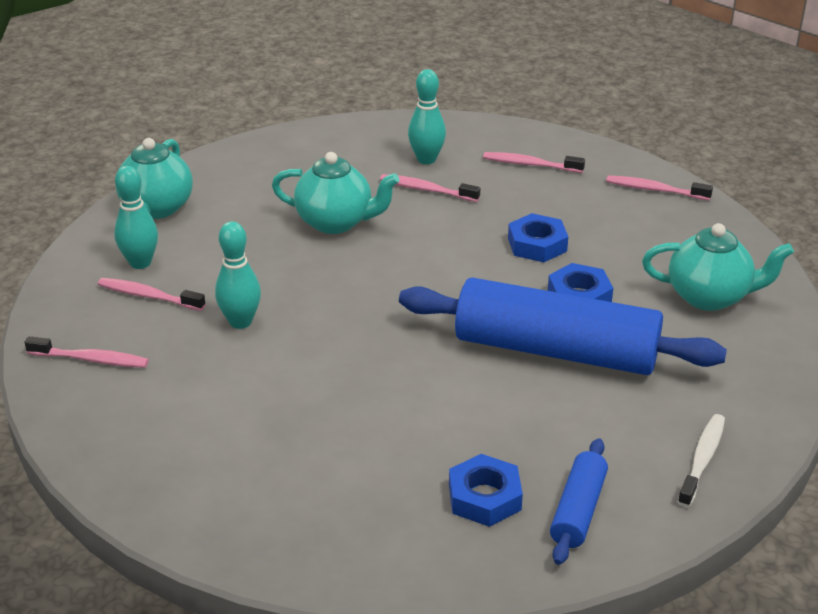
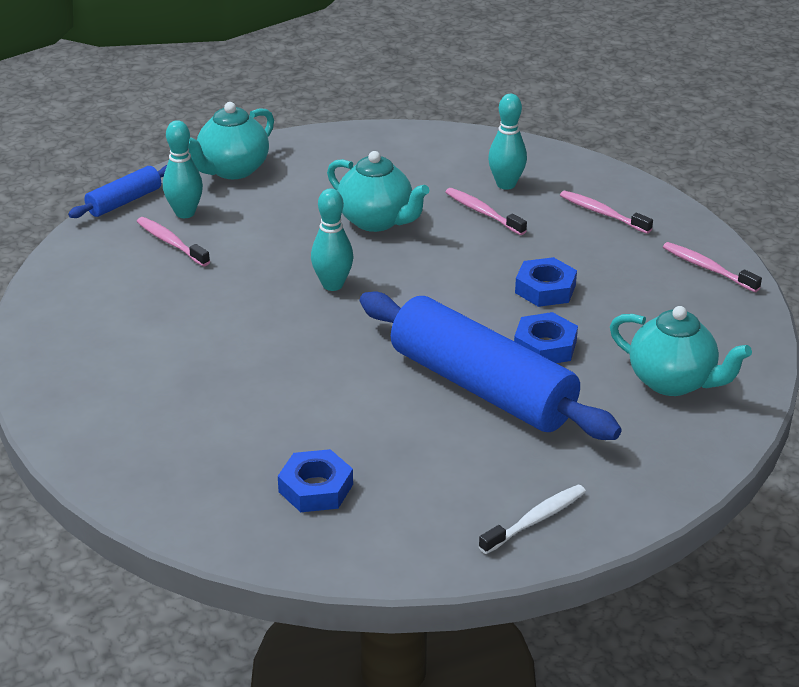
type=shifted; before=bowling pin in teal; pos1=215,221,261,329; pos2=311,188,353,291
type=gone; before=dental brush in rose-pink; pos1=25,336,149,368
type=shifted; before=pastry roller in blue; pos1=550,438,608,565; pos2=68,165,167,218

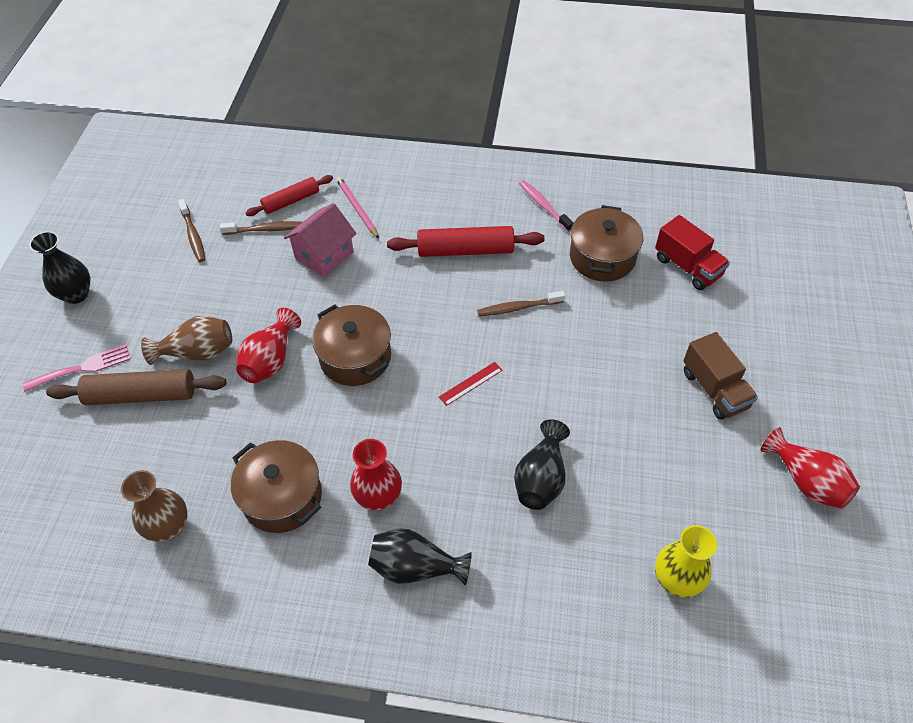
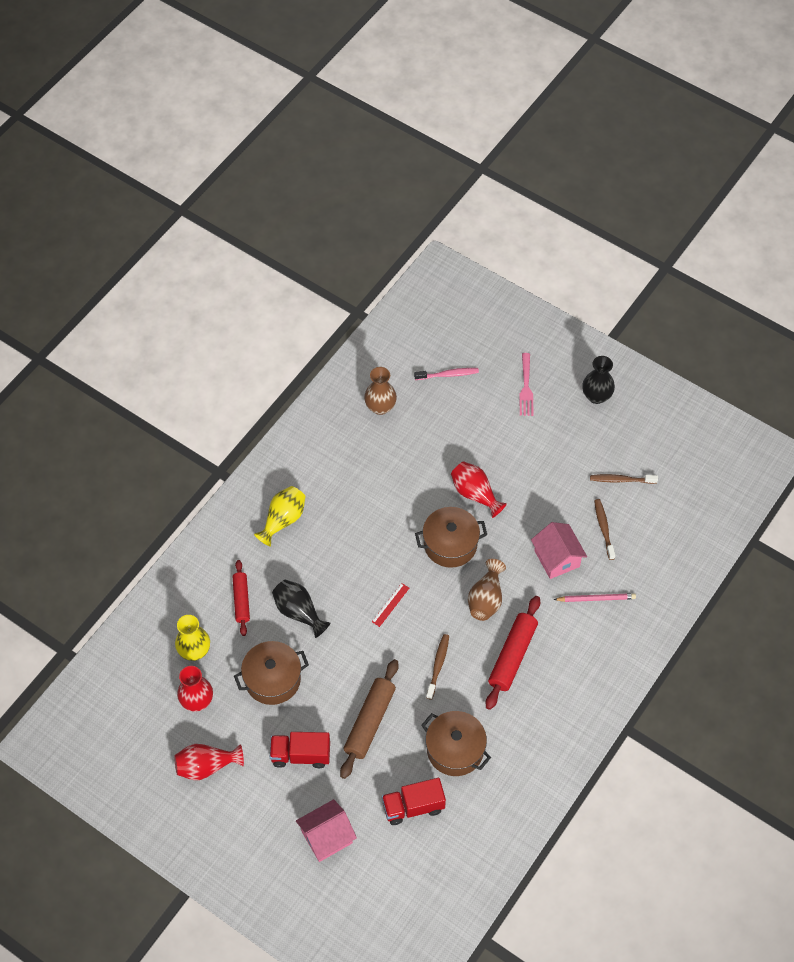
type=shifted; before=pastry roller in red; pos1=245,175,333,216; pos2=233,560,250,636
type=shifted; before=dental brush in rose-pink; pos1=519,180,573,232; pos2=414,368,479,380
type=rotated; before=dental brush in dark brown; pos1=220,221,302,235; pos2=594,499,615,560; turn=150
type=shifted; before=tall vase in dark brown; pos1=141,316,232,365; pos2=468,559,506,621
type=repainted; before=toy truck in dark brown; after=toy truck in red; pos1=683,332,758,420; pos2=270,732,330,768
type=rotated; before=measuring stick in red; pos1=439,362,503,406; pos2=372,583,409,627; turn=45
type=shifted; before=pastry roller in dark brown; pos1=46,369,226,405; pos2=340,659,399,779
type=shifted; before=tall vase in red; pos1=350,439,402,511; pos2=177,666,213,712
type=shifted; before=pot in dark brown; pos1=231,440,322,533; pos2=234,641,309,705
type=repainted; before=tall vase in black; after=tall vase in bright yellow; pos1=368,528,472,585; pos2=254,486,306,547
type=new; after=toy house in rose-pink; pos2=296,799,357,862

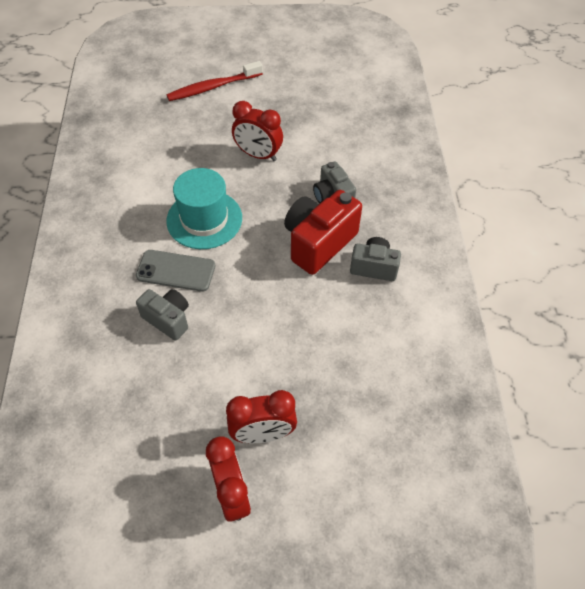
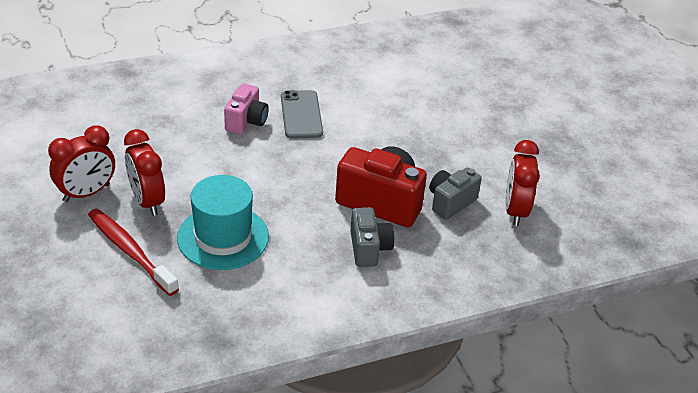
type=shifted; before=dental brush in red; pos1=166,61,263,101; pos2=88,209,179,296
type=shifted; before=bedside clock in red; pos1=232,101,283,161; pos2=505,140,540,226
type=shifted; before=hat in teal; pos1=166,168,242,249; pos2=177,175,269,270
type=repainted; before=photo camera in ash-grey; after=photo camera in rose-pink; pos1=136,289,189,341; pos2=224,84,269,134

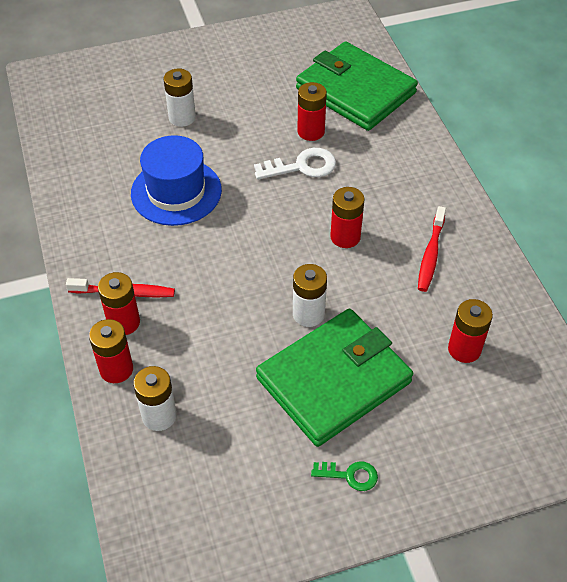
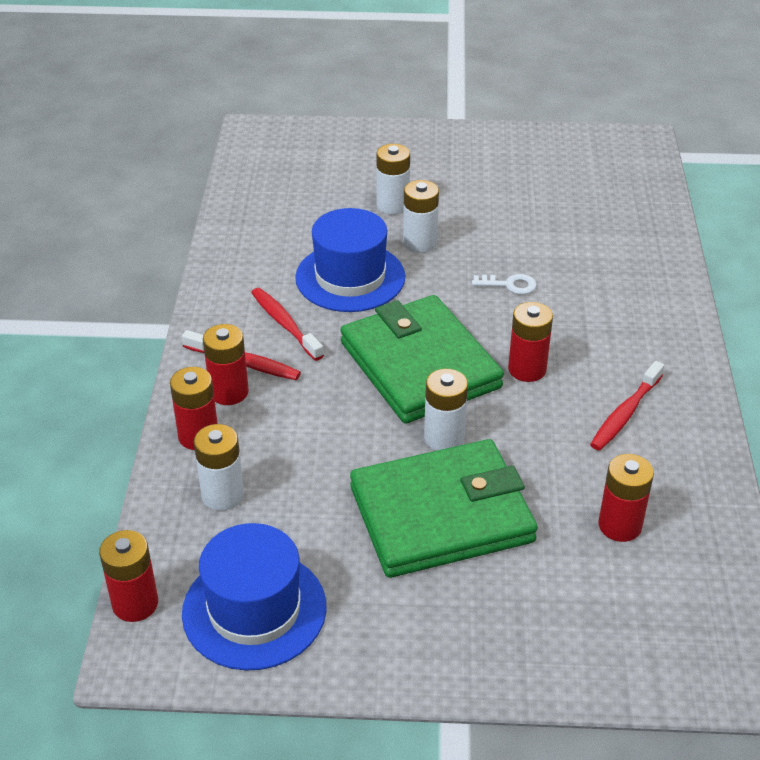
type=shifted; before=wallet in leaf-green; pos1=296,41,418,131; pos2=341,295,504,424
type=shifted; before=power cell in red; pos1=297,82,327,141; pos2=99,530,158,622
type=scaled; before=door key in snow-white; pos1=254,148,336,180; pos2=472,274,537,295; scale=0.62
type=gone; before=door key in leaf-green; pos1=311,461,378,491
type=new; after=power cell in snow-white; pos2=403,180,439,253
type=new; after=dental brush in red; pos2=251,288,324,361
type=new; after=hat in blue; pos2=182,523,327,671

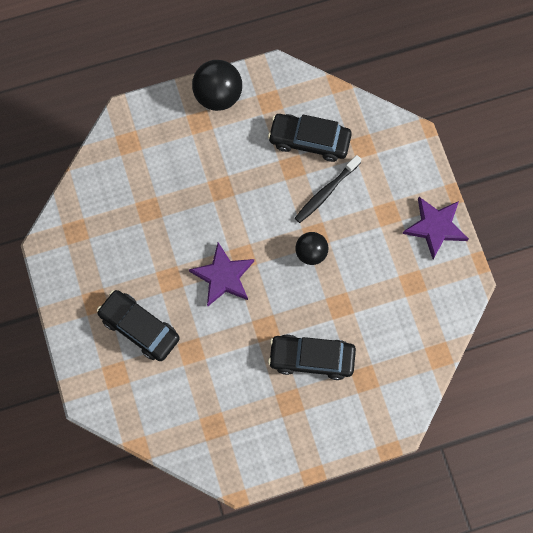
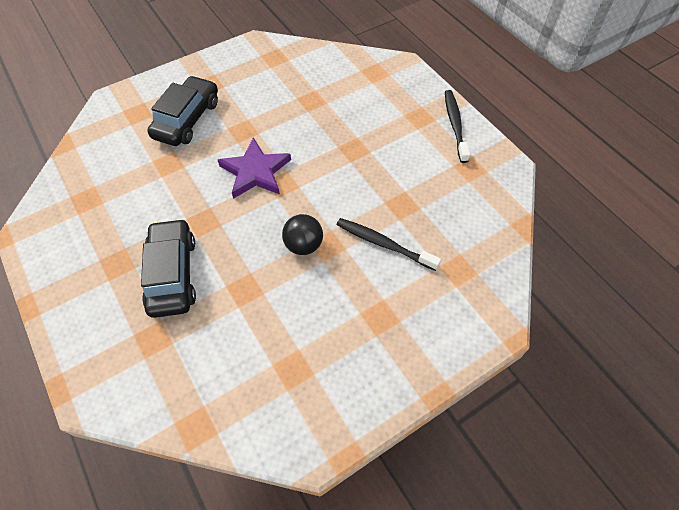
type=swapped; before=sphere in black; after=dental brush in black; pos1=192,60,242,111; pos2=445,90,470,163
type=gone; before=toy car in black; pos1=268,114,352,162
type=gone; before=star in royal purple; pos1=402,197,469,259

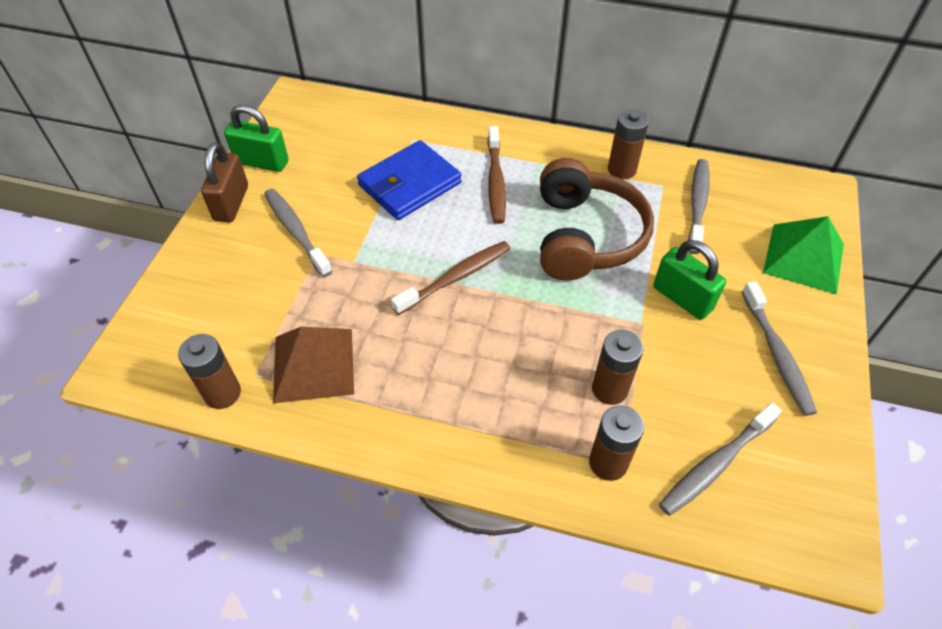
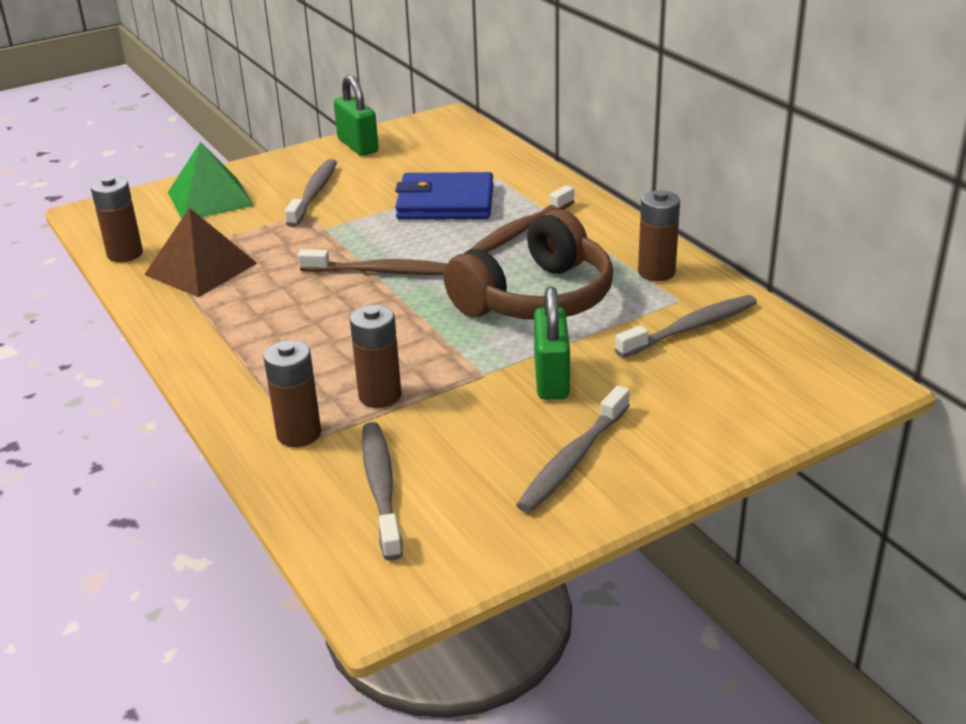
type=gone; before=padlock in dark brown; pos1=201,142,248,222
type=shifted; before=pyramid in leaf-green; pos1=763,216,844,294; pos2=168,142,255,219
type=rotated; before=dental brush in ash-grey; pos1=659,402,782,516; pos2=362,422,403,561; turn=75

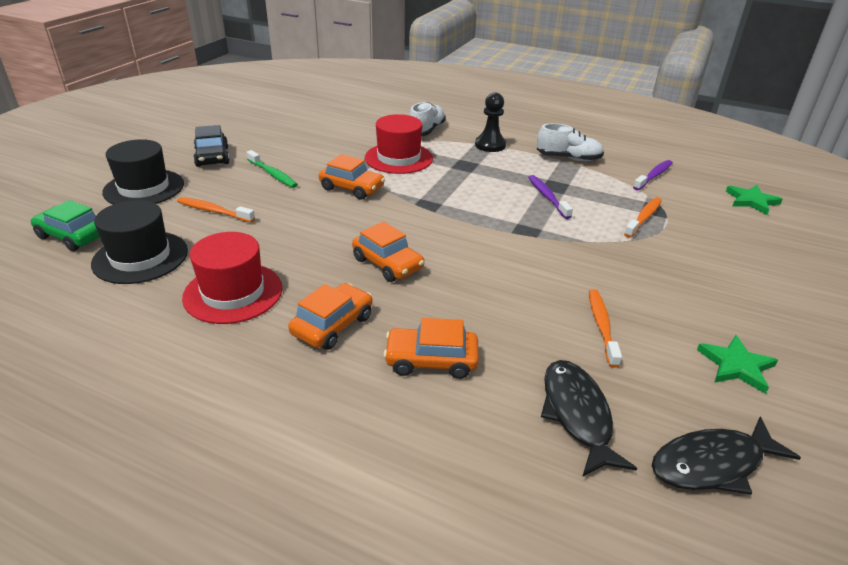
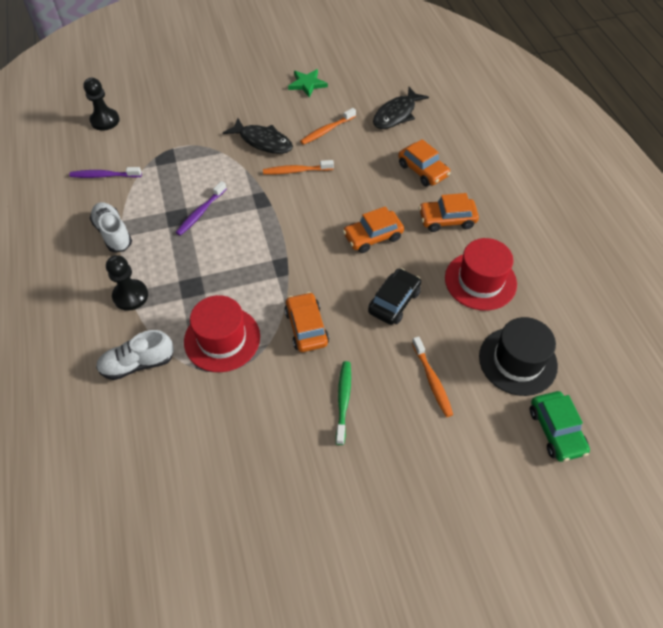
type=shifted; before=toy car in black; pos1=193,125,229,167; pos2=368,268,421,325
type=gone; before=hat in black; pos1=102,139,184,204
type=swapped; before=star in leaf-green; after=pawn in black; pos1=726,185,783,215; pos2=83,78,120,131
type=shifted; before=dental brush in orange; pos1=624,197,662,238; pos2=263,160,334,175
type=rotated; before=toy car in orange; pos1=352,221,424,282; pos2=343,206,404,253; turn=-120
type=shifted; before=fish in black; pos1=652,417,801,495; pos2=223,118,293,154

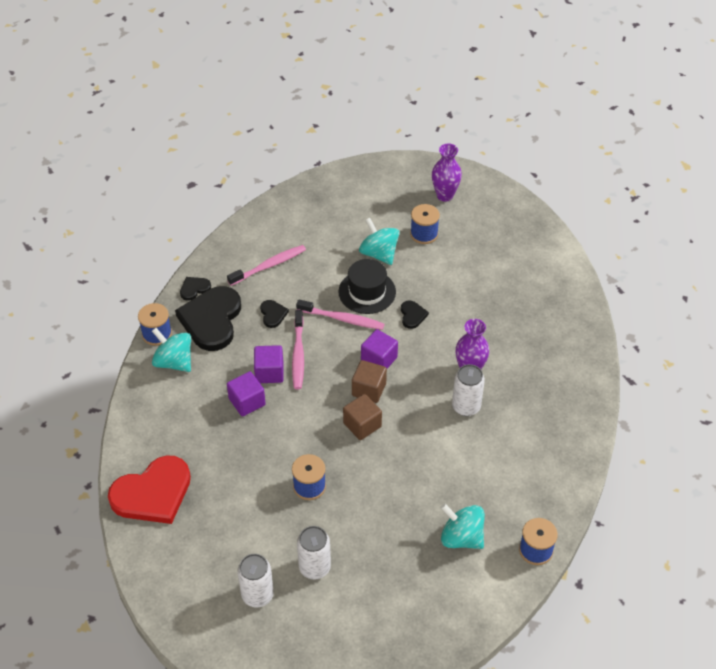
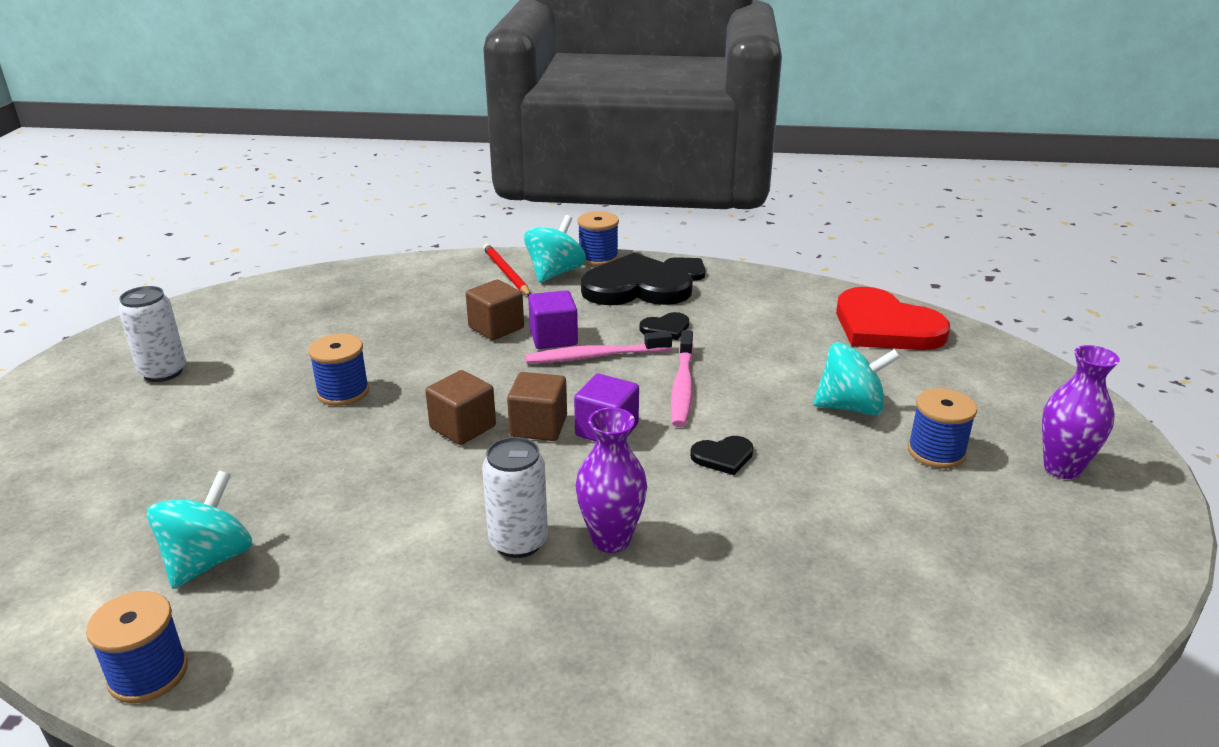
type=rotated; before=toy top in teal; pos1=359,218,400,265; pos2=813,342,900,416; turn=45
type=gone; before=dental brush in rose-pink; pos1=227,245,306,286
type=gone; before=hat in black; pos1=339,259,396,314
type=repainted; before=block in royal purple; after=block in dark brown; pos1=227,371,266,416; pos2=466,279,524,340
type=shifted; before=heart shape in red; pos1=108,455,191,524; pos2=836,287,950,350
type=gone; before=tin in snow-white; pos1=297,526,331,579
type=new; after=wooden pencil in red; pos2=483,244,531,296

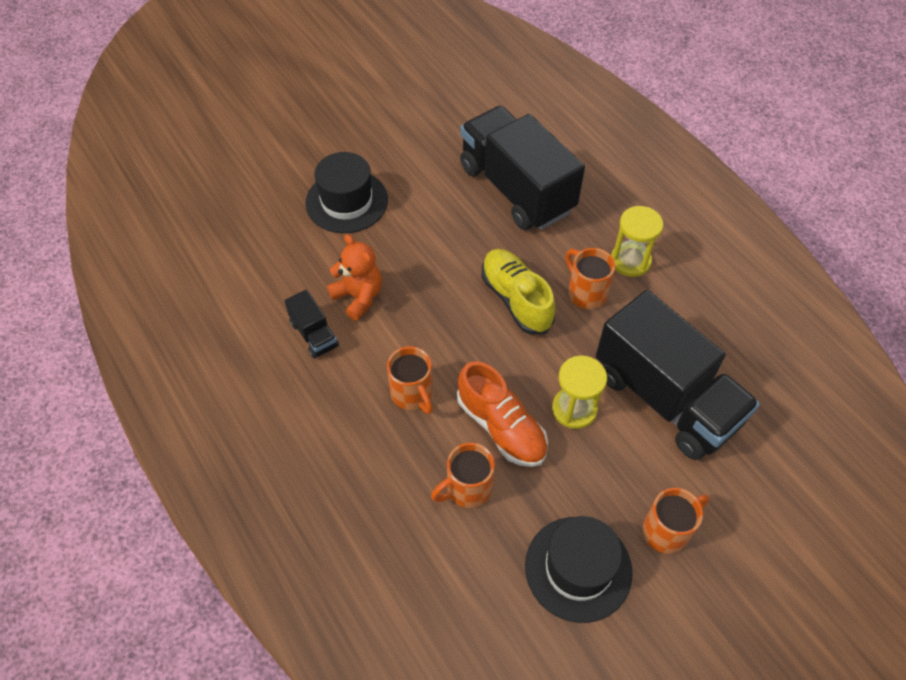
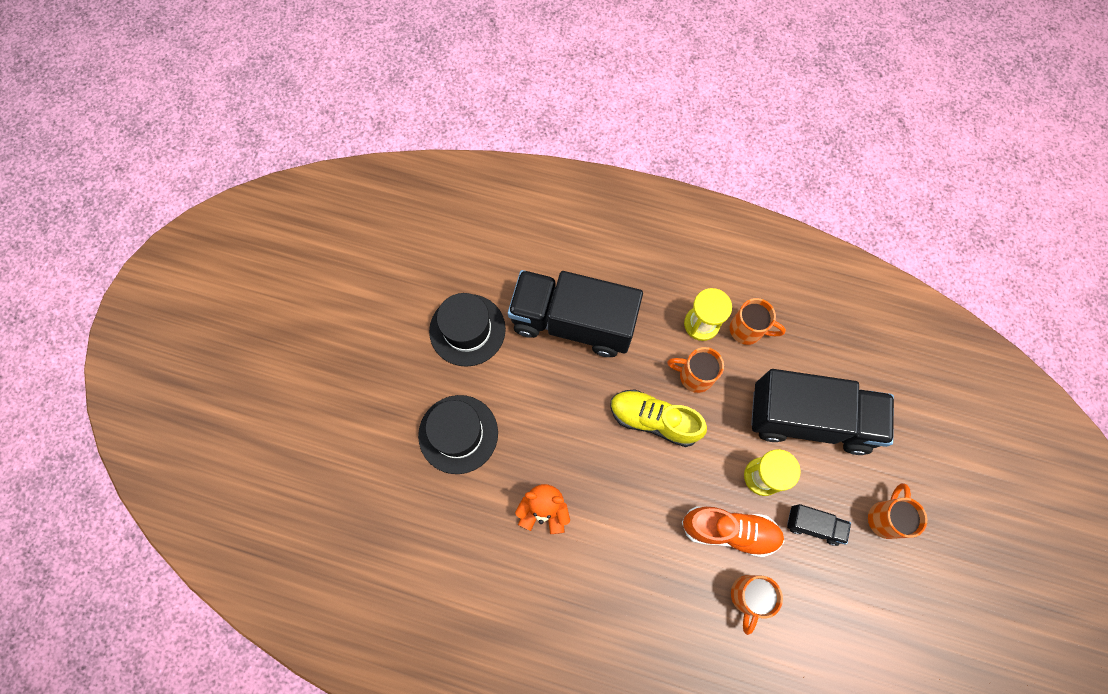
type=shifted; before=toy truck in black; pos1=285,290,339,359; pos2=787,504,851,546
type=shifted; before=coffee mug in orange; pos1=387,346,433,414; pos2=730,298,786,345
type=shifted; before=hat in black; pos1=525,516,633,623; pos2=429,293,506,367

